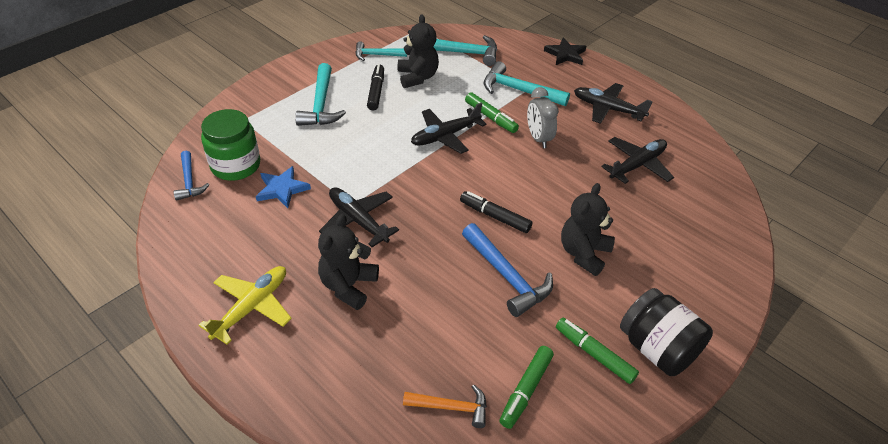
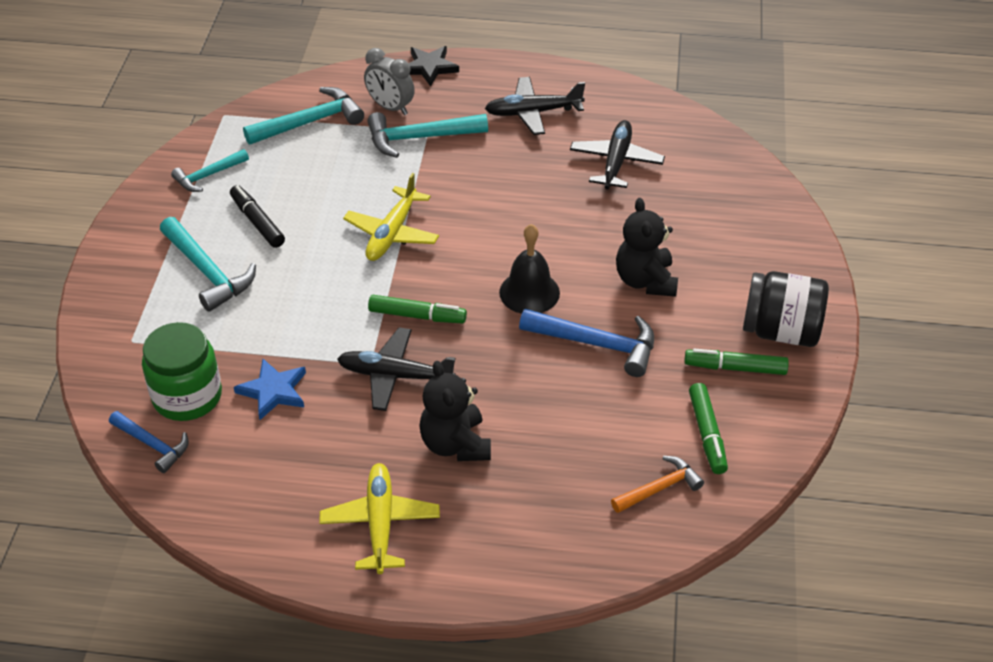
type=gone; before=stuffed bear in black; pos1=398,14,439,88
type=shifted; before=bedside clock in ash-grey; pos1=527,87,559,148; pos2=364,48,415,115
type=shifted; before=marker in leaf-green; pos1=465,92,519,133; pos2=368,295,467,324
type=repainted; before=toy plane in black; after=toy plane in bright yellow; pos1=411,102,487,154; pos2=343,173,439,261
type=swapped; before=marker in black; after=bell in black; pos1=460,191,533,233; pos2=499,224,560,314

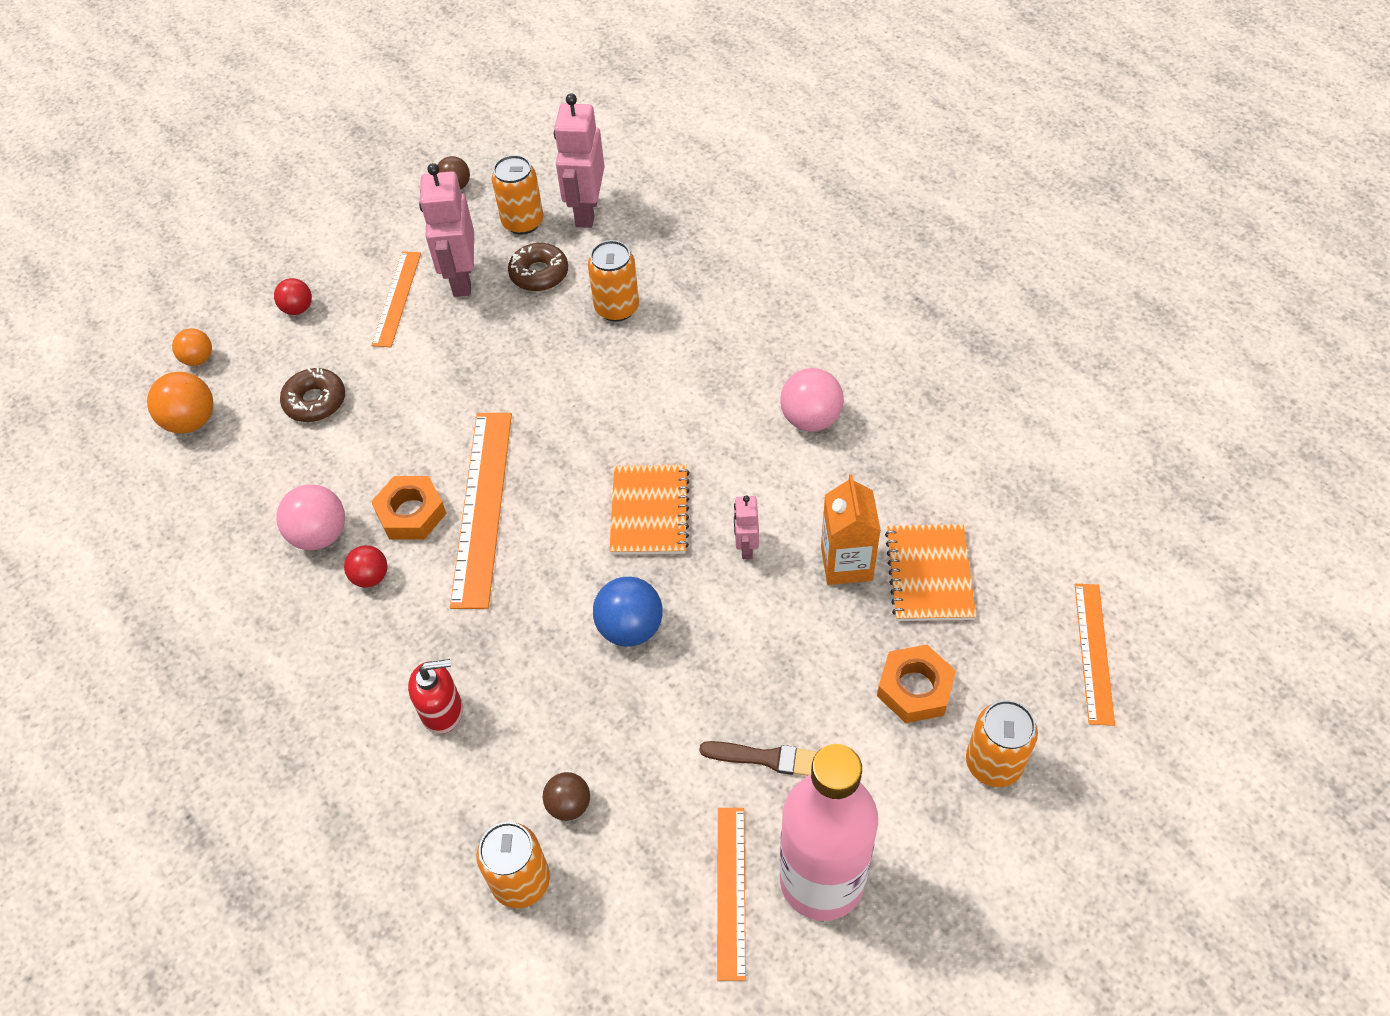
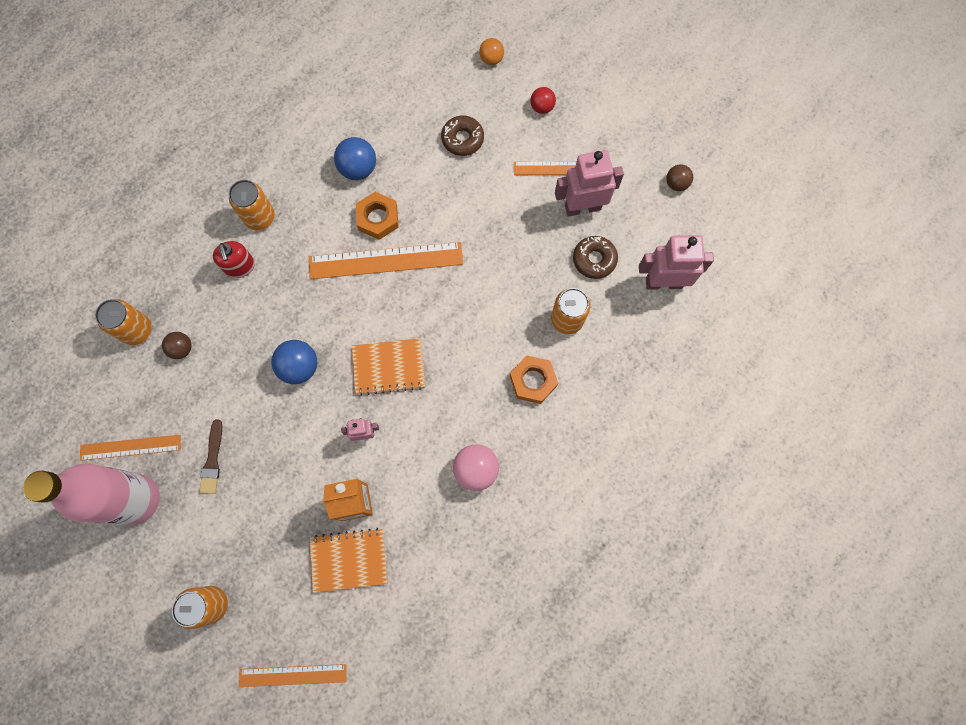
type=shifted; before=tin in orange; pos1=492,155,543,235; pos2=229,180,275,230
type=gone; before=sphere in orange; pos1=147,372,213,434
type=repainted; before=sphere in rose-pink; after=sphere in blue; pos1=276,484,345,550; pos2=334,137,376,180
type=gone; before=sphere in red; pos1=344,545,388,588
type=shifted; before=nut in orange; pos1=877,645,956,723; pos2=510,355,558,404

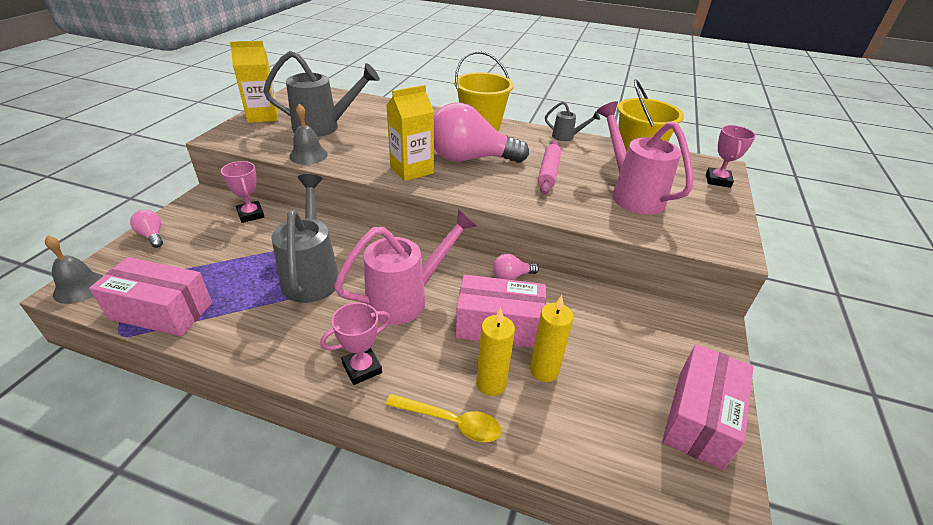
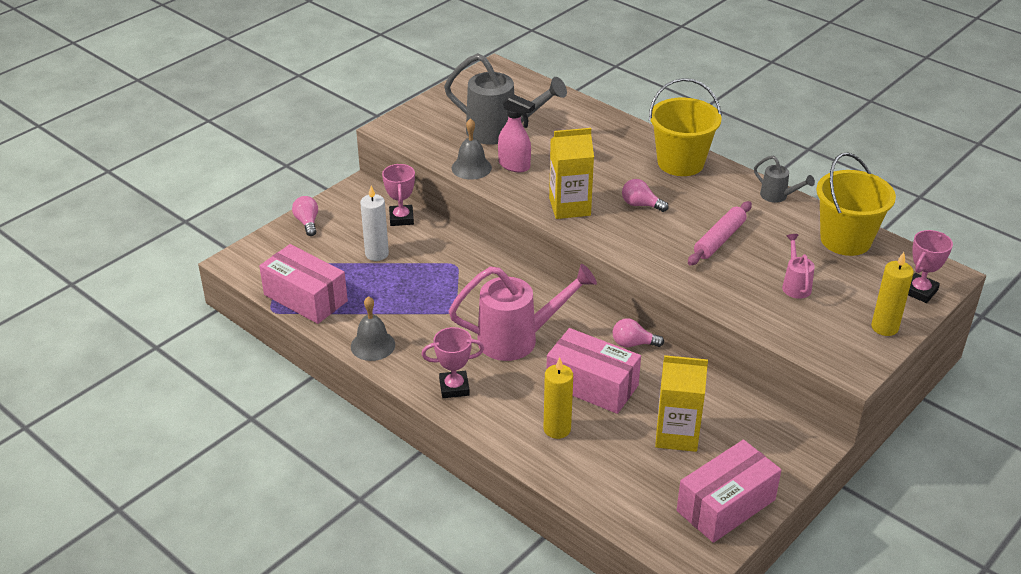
type=shifted; before=juice carton in bright yellow; pos1=230,41,278,123; pos2=655,355,708,452
type=scaled; before=sprinkling can in rose-pink; pos1=596,101,693,215; pos2=782,234,815,299; scale=0.49
type=scaled; before=lightbulb in rose-pink; pos1=434,102,529,163; pos2=622,179,669,212; scale=0.43
type=gone; before=sprinkling can in ash-grey; pos1=271,174,339,303
type=shifted; before=bell in ash-grey; pos1=45,235,103,304; pos2=351,296,395,361
type=shifted; before=pillar candle in bright yellow; pos1=530,295,574,382; pos2=871,252,914,336
type=gone; before=spoon in bright yellow; pos1=385,394,502,442
type=new; after=spray bottle in rose-pink; pos2=498,94,535,172
type=new; after=pillar candle in snow-white; pos2=360,186,389,261

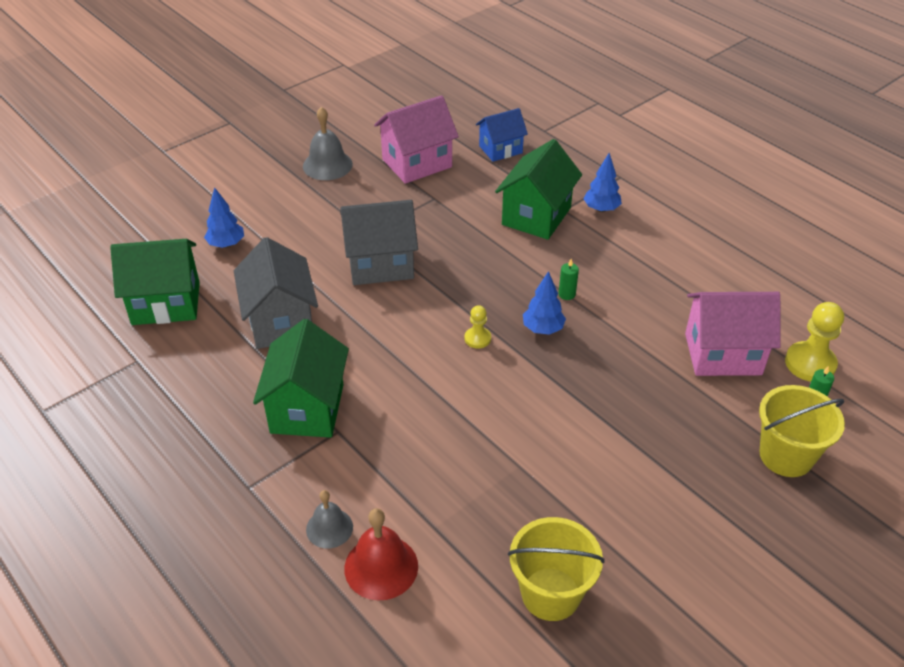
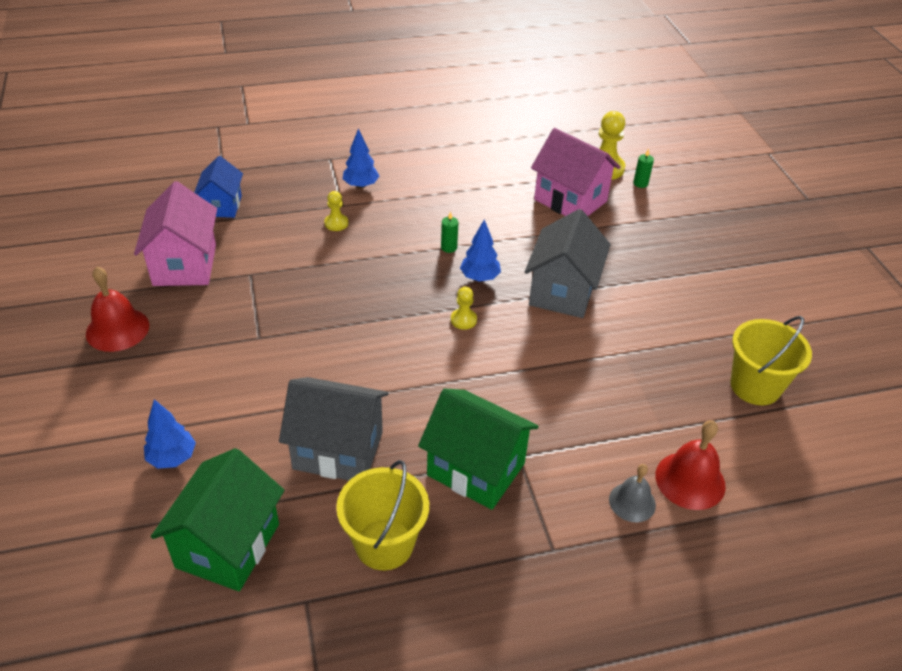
type=repainted; before=bell in ash-grey; after=bell in red; pos1=303,107,353,180; pos2=86,267,149,352
type=swapped; before=toy house in leaf-green; after=pawn in bright yellow; pos1=495,139,582,240; pos2=324,191,348,231
type=shifted; before=toy house in ash-grey; pos1=340,200,418,285; pos2=525,209,611,318
type=rotated; before=toy house in rose-pink; pos1=685,292,781,376; pos2=531,128,620,216; turn=-75
type=shifted; before=sand bucket in bright yellow; pos1=759,385,845,477; pos2=336,460,429,570

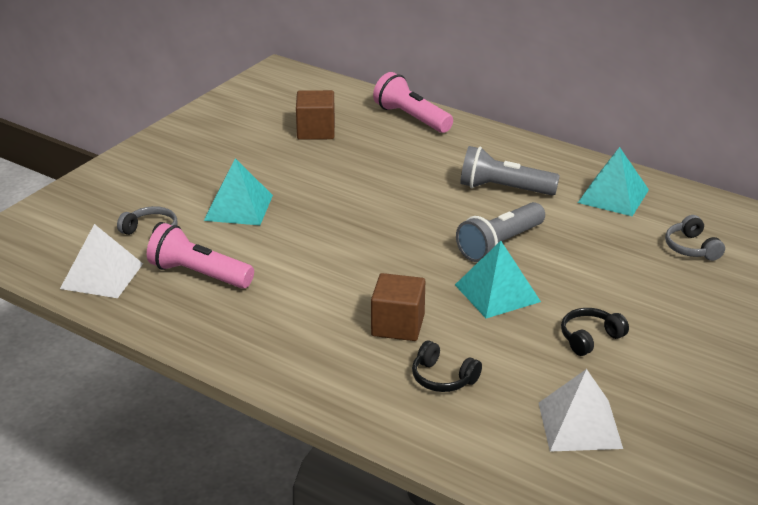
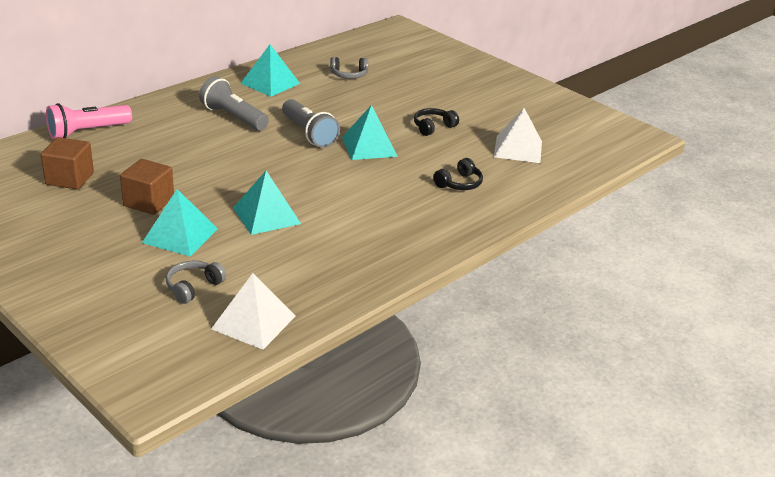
type=rotated; before=flashlight in ash-grey; pos1=460,146,560,196; pos2=199,76,269,131; turn=105
type=gone; before=flashlight in rose-pink; pos1=147,223,254,289
type=shifted; before=block in dark brown; pos1=371,273,425,341; pos2=120,159,174,215
type=rotated; before=over-ear headphones in black; pos1=561,308,629,356; pos2=414,108,459,136; turn=75
type=new; after=pyramid in teal; pos2=233,171,301,235

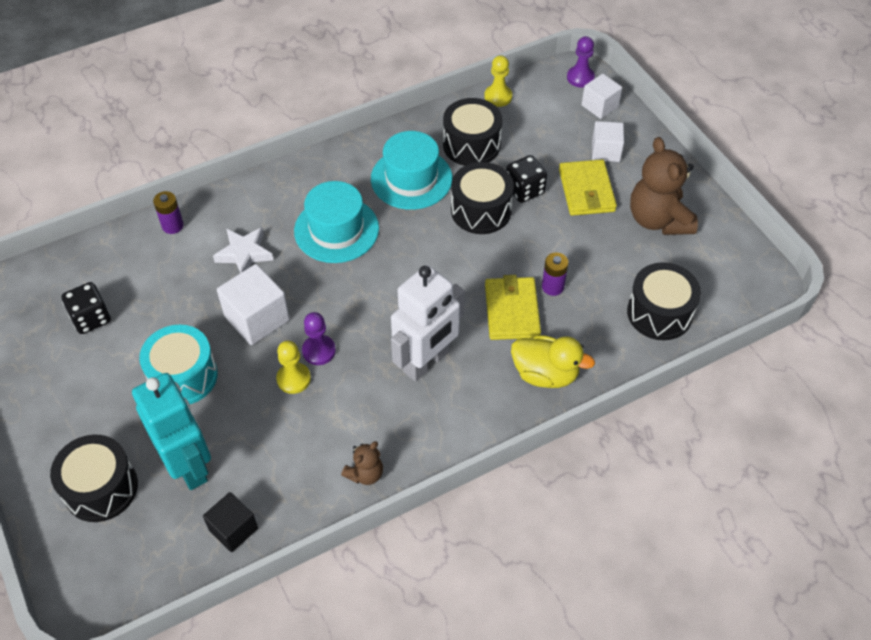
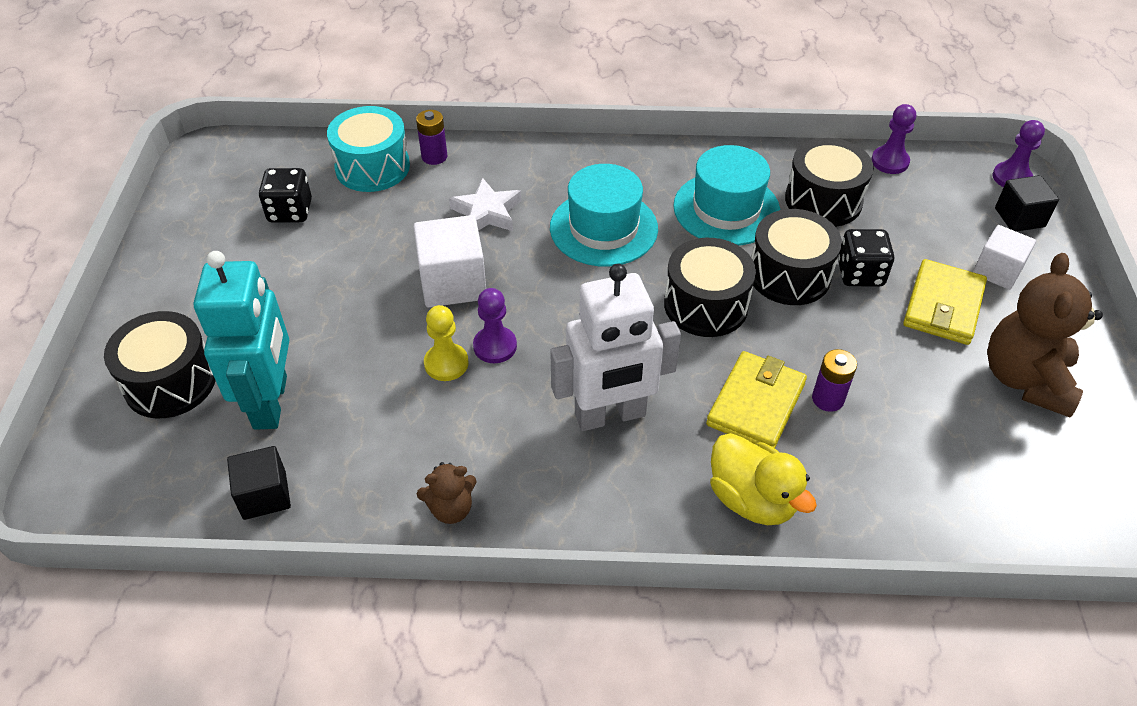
type=repainted; before=pawn in bright yellow; after=pawn in royal purple; pos1=484,55,512,107; pos2=871,104,916,174
type=repainted; before=block in snow-white; after=block in black; pos1=582,74,622,119; pos2=995,175,1059,232
type=shifted; before=snare drum in black; pos1=627,262,701,340; pos2=664,238,756,337
type=shifted; before=snare drum in teal; pos1=139,325,218,404; pos2=327,106,410,192

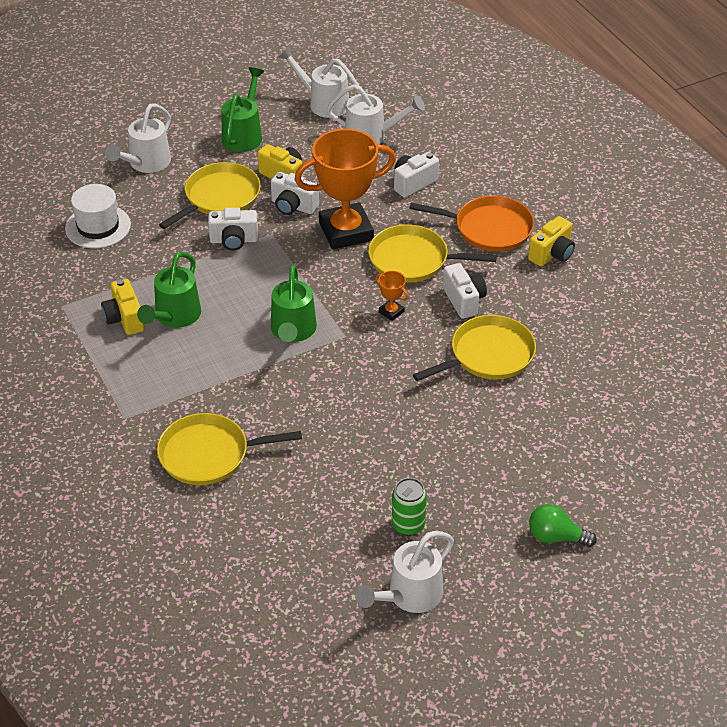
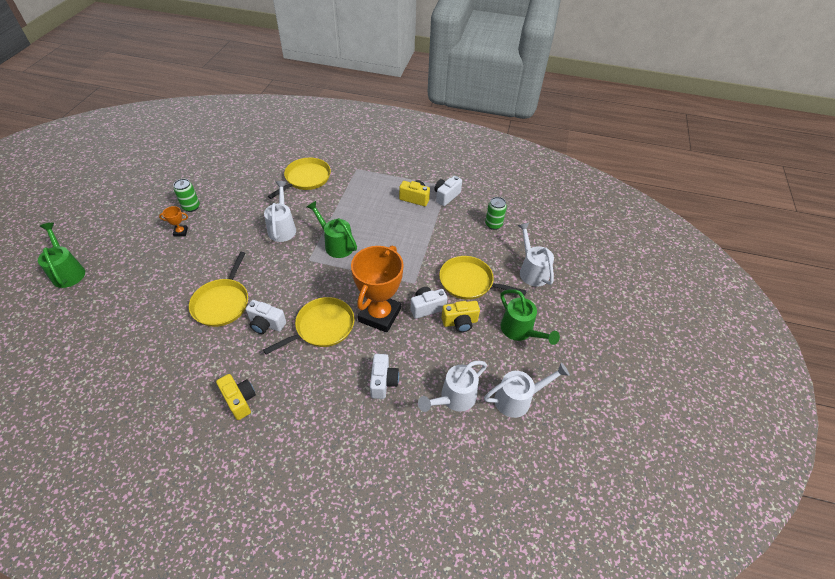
type=rotated; before=pan in bright yellow; pos1=159,162,261,229; pos2=439,256,527,300; turn=120
type=swapped; before=hat in snow-white; after=tin in leaf-green; pos1=65,184,131,248; pos2=485,197,507,230
type=gone; before=pan in orange; pos1=409,196,534,252
type=shifted; before=photo camera in snow-white; pos1=208,208,258,250; pos2=435,176,462,206
type=rotated; before=photo camera in bright yellow; pos1=528,216,575,267; pos2=216,374,256,420; turn=150
type=shifted; before=sprinkling can in leaf-green; pos1=137,252,201,328; pos2=38,223,85,288
type=shifted; before=award cup in orange; pos1=376,271,409,321; pos2=159,206,188,237
type=gone; before=lightbulb in leaf-green; pos1=529,504,597,547
type=shifted; before=sprinkling can in snow-white; pos1=356,531,454,613; pos2=264,181,296,242

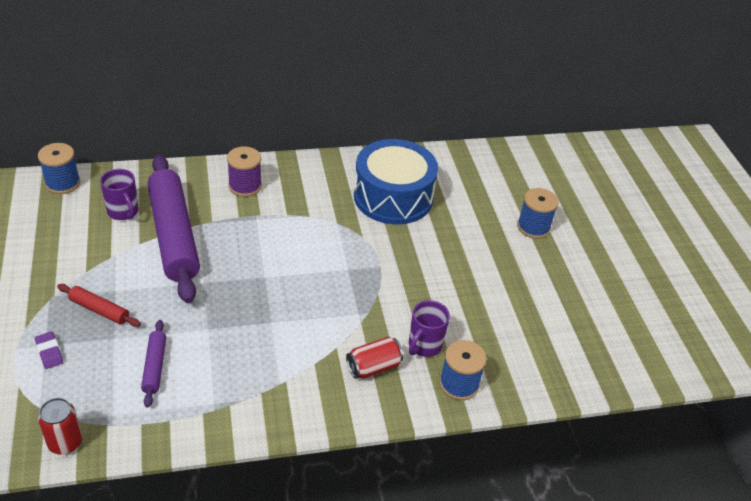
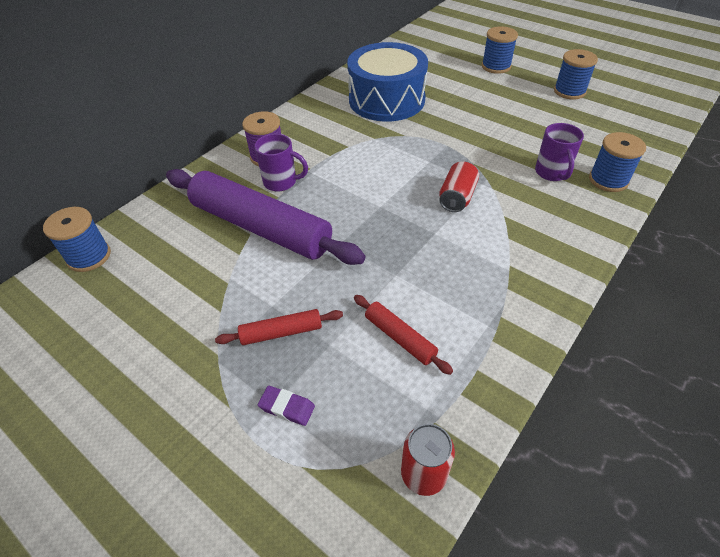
type=shifted; before=coffee mug in royal purple; pos1=100,169,139,220; pos2=254,133,308,192
type=repainted; before=pastry roller in royal purple; after=pastry roller in red; pos1=141,320,166,408; pos2=354,295,453,375
type=shifted; before=tin in red; pos1=346,337,404,379; pos2=439,161,479,212
type=new; after=spool in blue; pos2=554,49,598,99

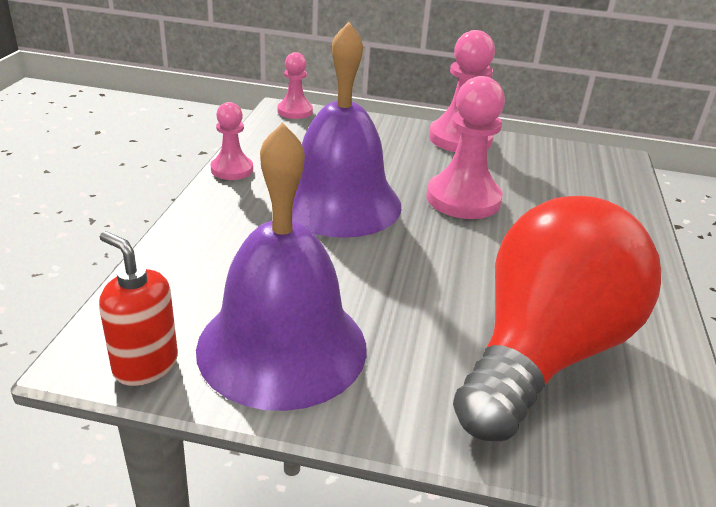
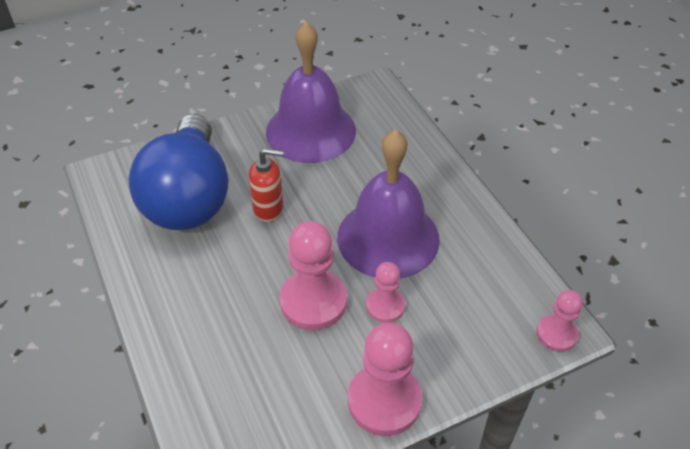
type=shifted; before=pawn in rose-pink; pos1=211,102,253,180; pos2=366,262,405,323
type=repainted; before=lightbulb in red; after=lightbulb in blue; pos1=453,196,661,442; pos2=129,114,228,230
type=shifted; before=soap pump in red; pos1=99,231,178,386; pos2=249,148,284,222

